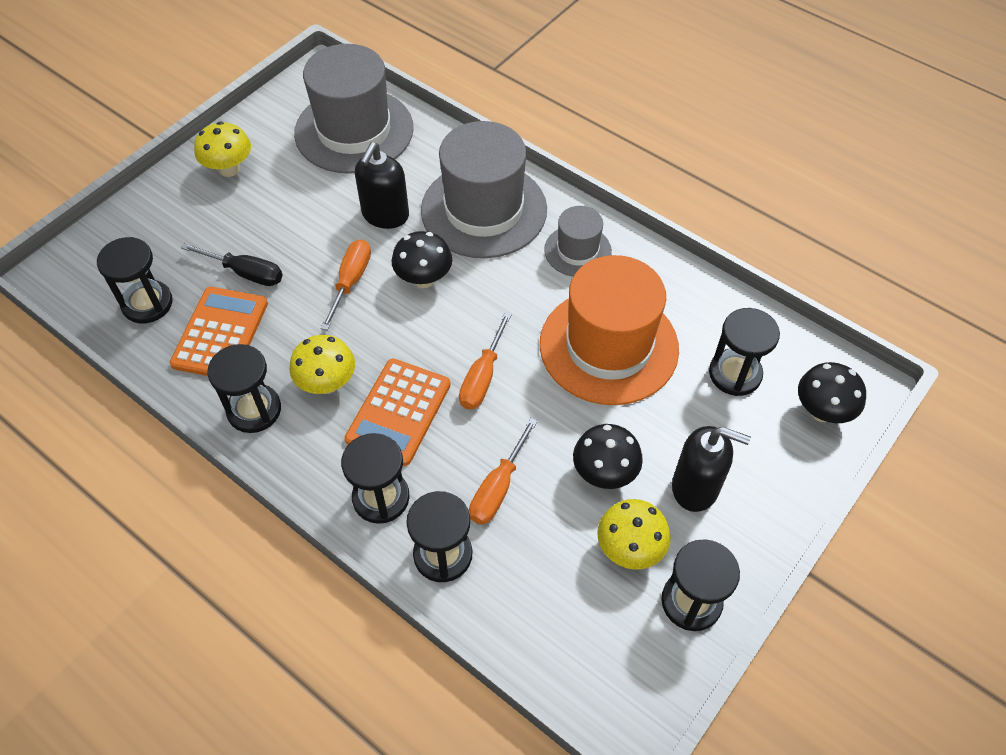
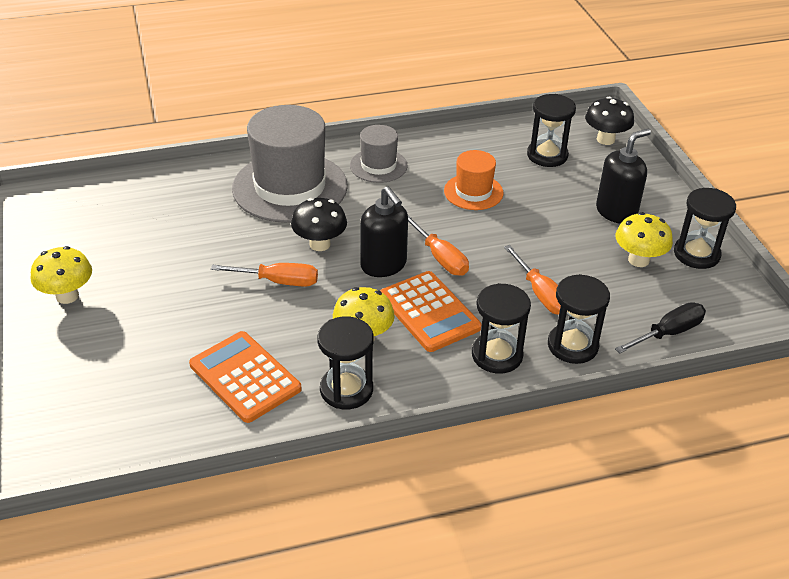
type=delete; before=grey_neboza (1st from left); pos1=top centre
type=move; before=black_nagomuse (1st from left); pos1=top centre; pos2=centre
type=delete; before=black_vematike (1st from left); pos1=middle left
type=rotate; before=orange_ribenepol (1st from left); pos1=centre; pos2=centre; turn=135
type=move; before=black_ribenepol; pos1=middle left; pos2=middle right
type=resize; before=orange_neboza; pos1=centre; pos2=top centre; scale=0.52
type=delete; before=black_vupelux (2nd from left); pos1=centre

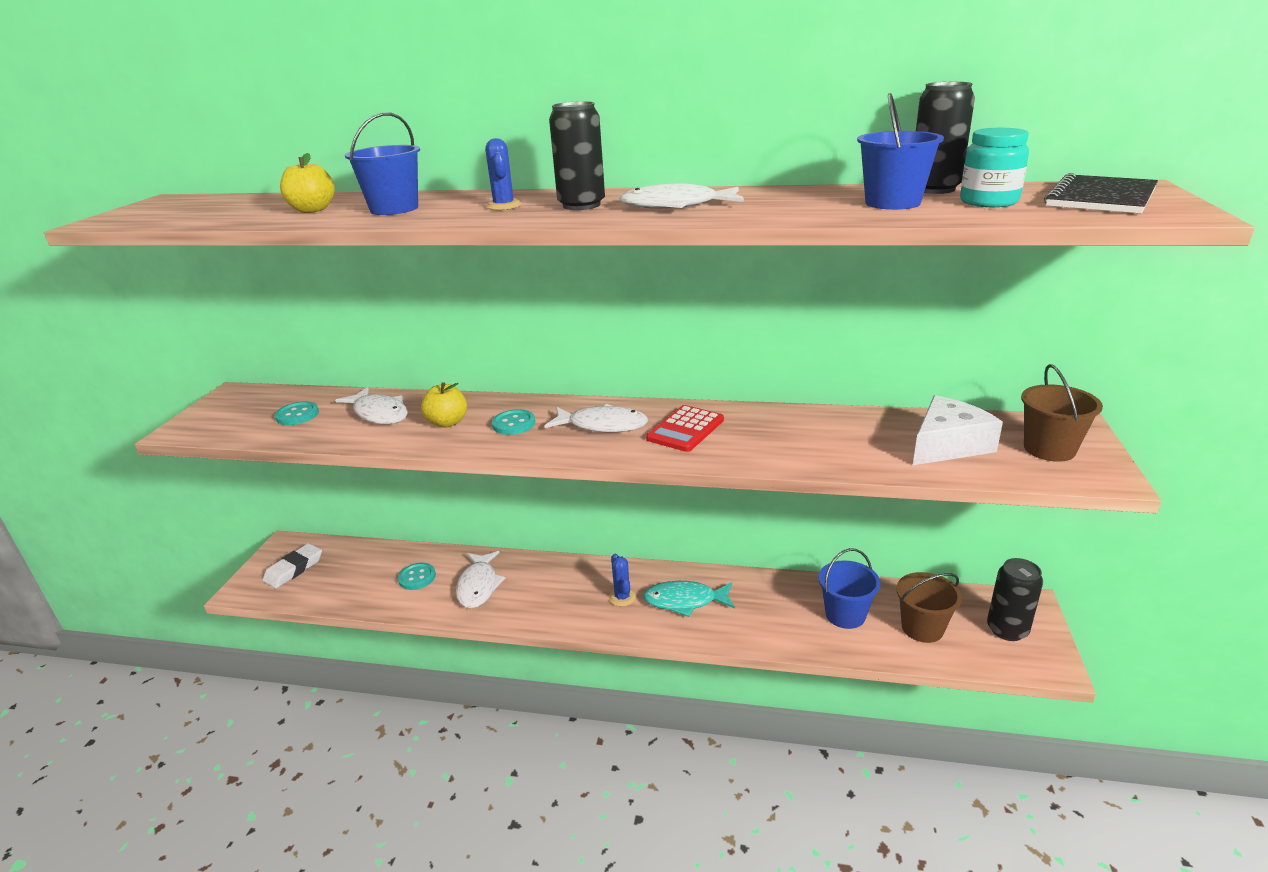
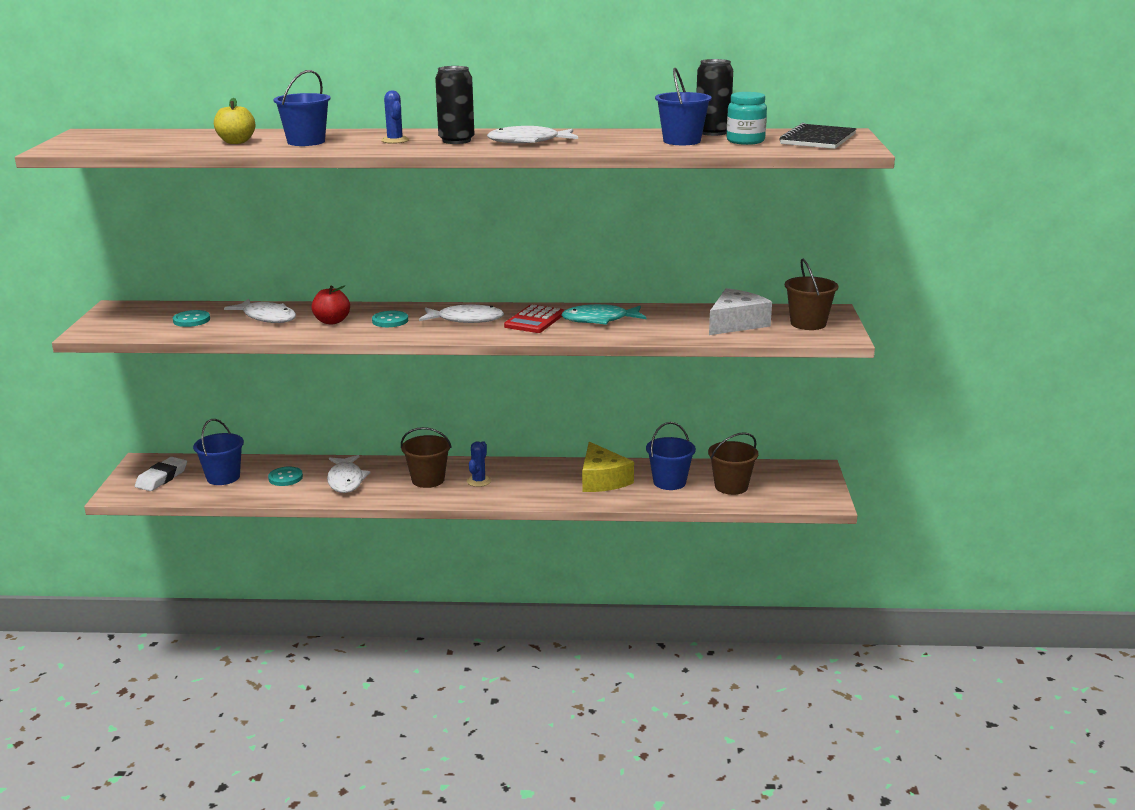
type=recolor; before=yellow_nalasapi (2nd from left); after=red_nalasapi; pos1=centre; pos2=middle left
type=rotate; before=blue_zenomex (2nd from left); pos1=centre; pos2=centre; turn=45
type=delete; before=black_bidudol (3rd from left); pos1=bottom right
type=move; before=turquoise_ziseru; pos1=bottom centre; pos2=centre
type=insert; after=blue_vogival (1st from left); pos2=middle left
type=insert; after=brown_vogival (1st from left); pos2=centre
type=insert; after=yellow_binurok; pos2=centre

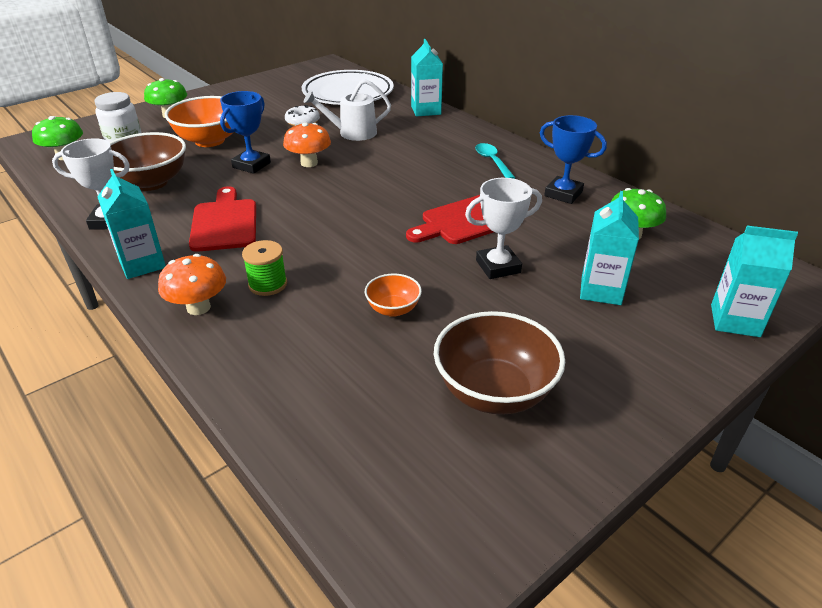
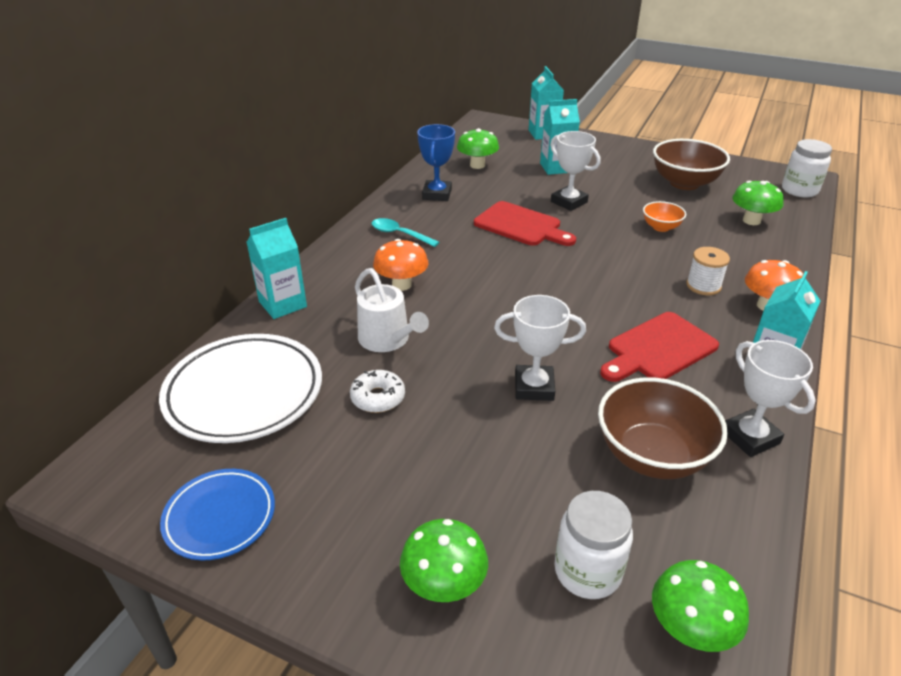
type=recolor; before=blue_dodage (1st from left); after=white_dodage (1st from left); pos1=top left; pos2=centre
type=delete; before=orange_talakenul (1st from left); pos1=top left
type=move; before=orange_vupelux (2nd from left in the first image); after=orange_vupelux (1st from left); pos1=top centre; pos2=centre
type=rotate; before=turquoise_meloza; pos1=top centre; pos2=centre; turn=75
type=recolor; before=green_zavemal; after=white_zavemal; pos1=middle left; pos2=middle right
type=insert; after=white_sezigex (2nd from left); pos2=top right
type=insert; after=green_vupelux (4th from left); pos2=top right
type=insert; after=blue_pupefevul; pos2=bottom left

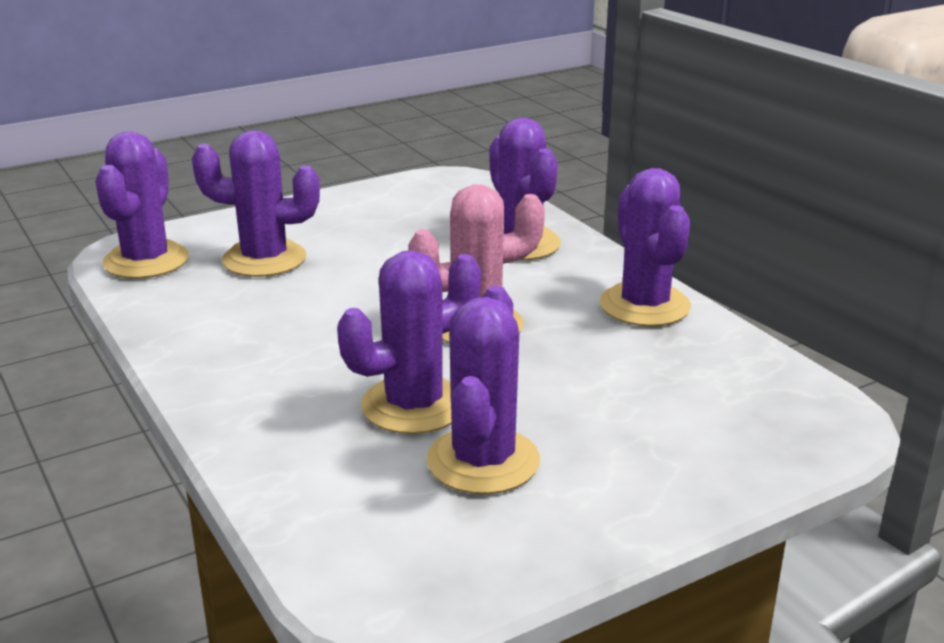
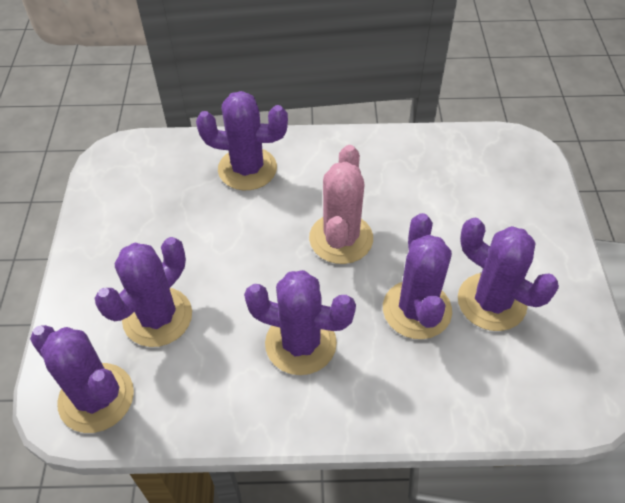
type=move; before=purple_zenomex (6th from left in the first image); after=purple_zenomex (4th from left); pos1=middle right; pos2=centre

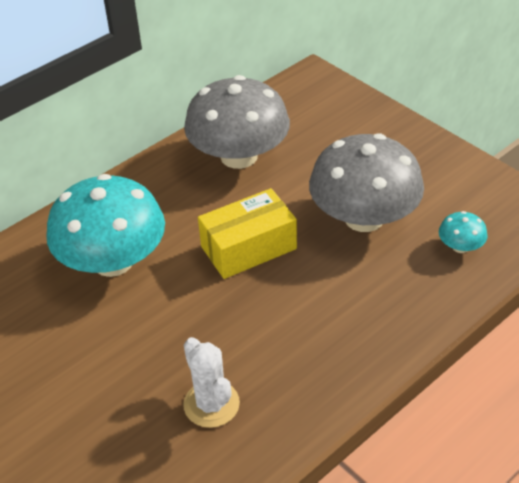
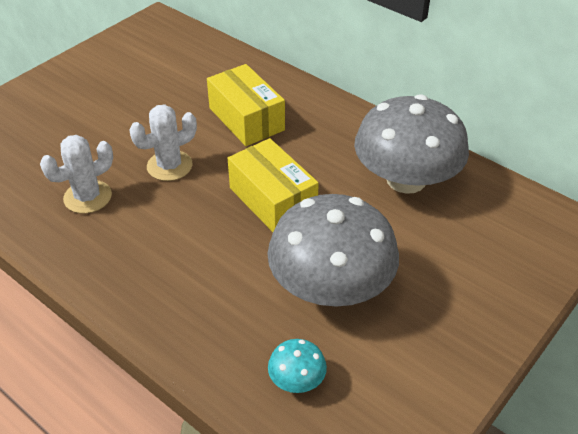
type=replace; before=turquoise_vupelux (1st from left); after=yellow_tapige (1st from left); pos1=middle left; pos2=top centre
type=insert; after=white_zenomex (2nd from left); pos2=top left

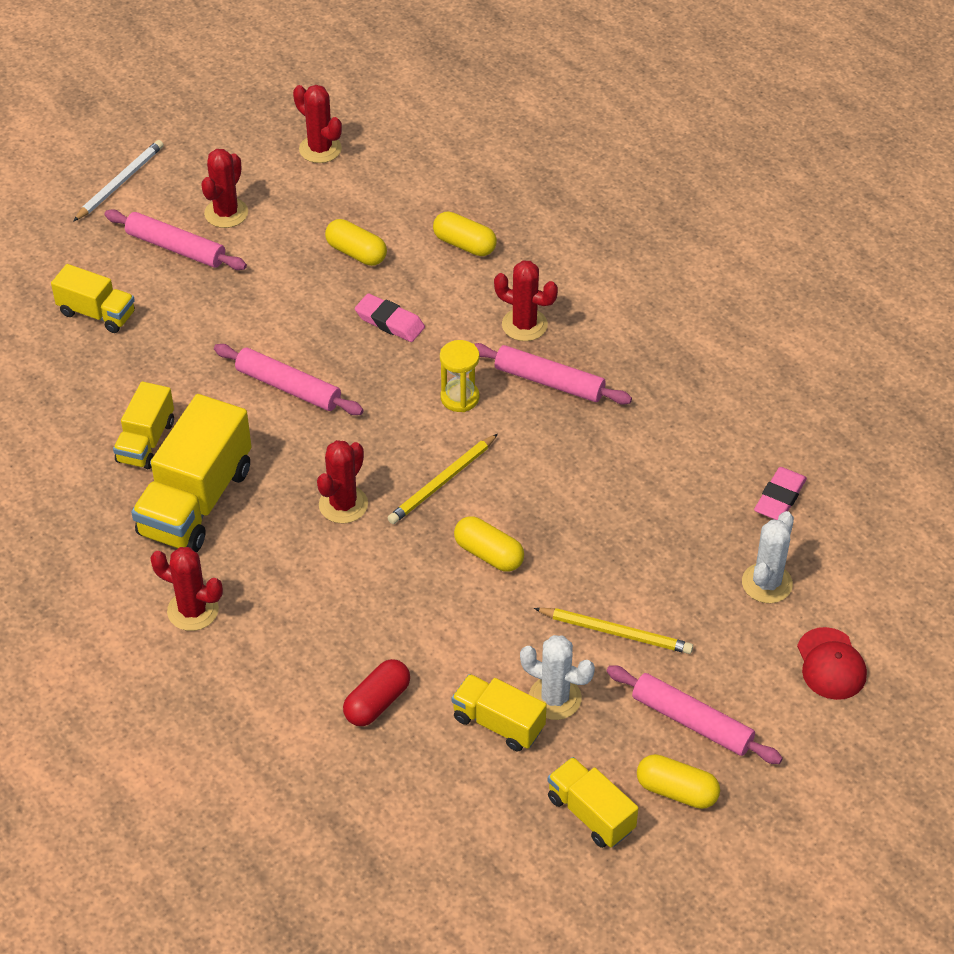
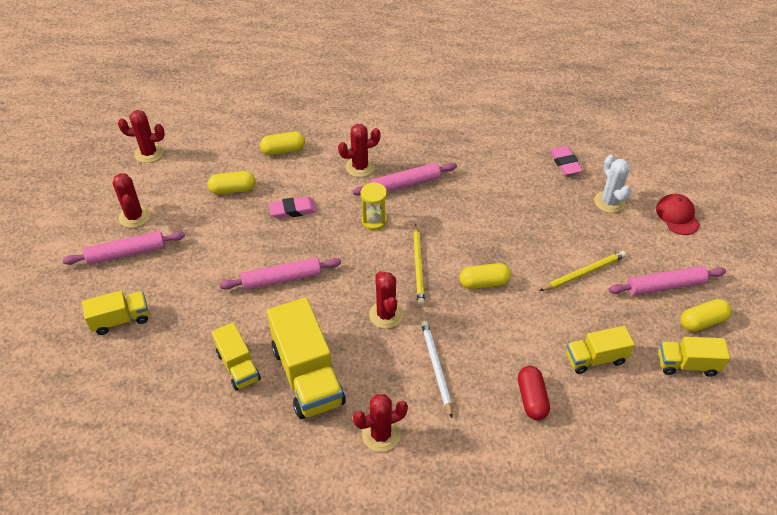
type=move; before=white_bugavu; pos1=top left; pos2=bottom centre
type=rotate; before=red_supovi; pos1=bottom right; pos2=middle right; turn=-135
type=delete; before=white_zenomex (1st from left); pos1=bottom centre

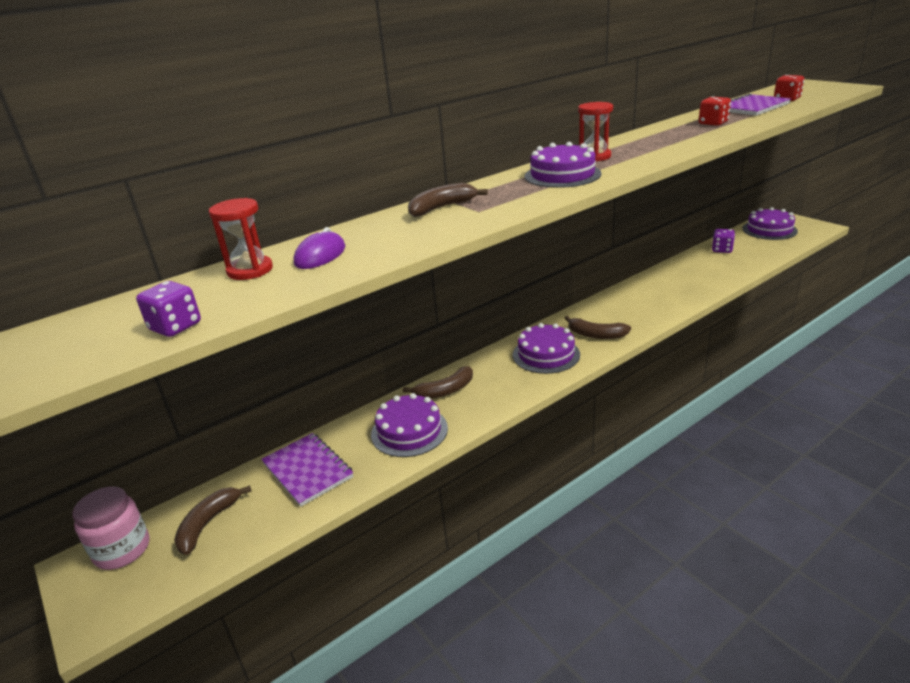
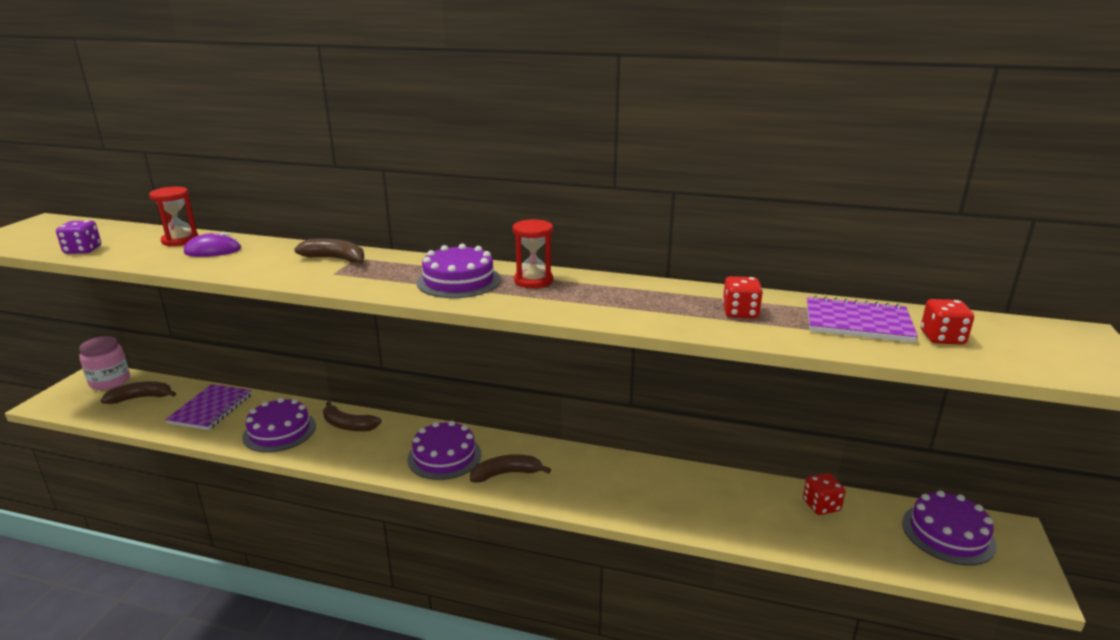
type=recolor; before=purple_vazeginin (2nd from left); after=red_vazeginin (2nd from left); pos1=middle right; pos2=bottom right
type=rotate; before=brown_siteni (4th from left); pos1=centre; pos2=bottom centre; turn=90

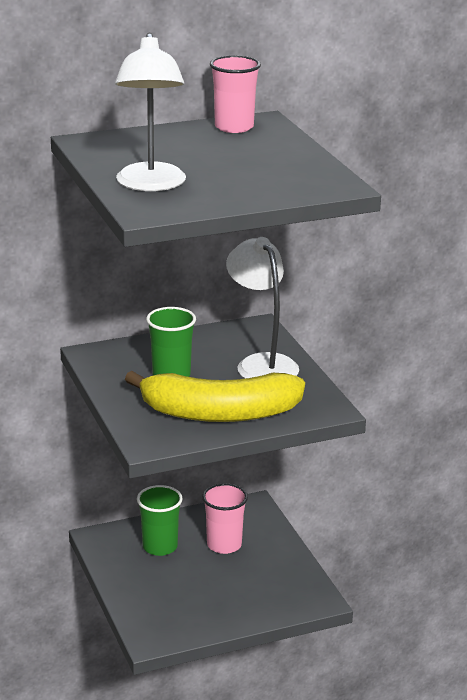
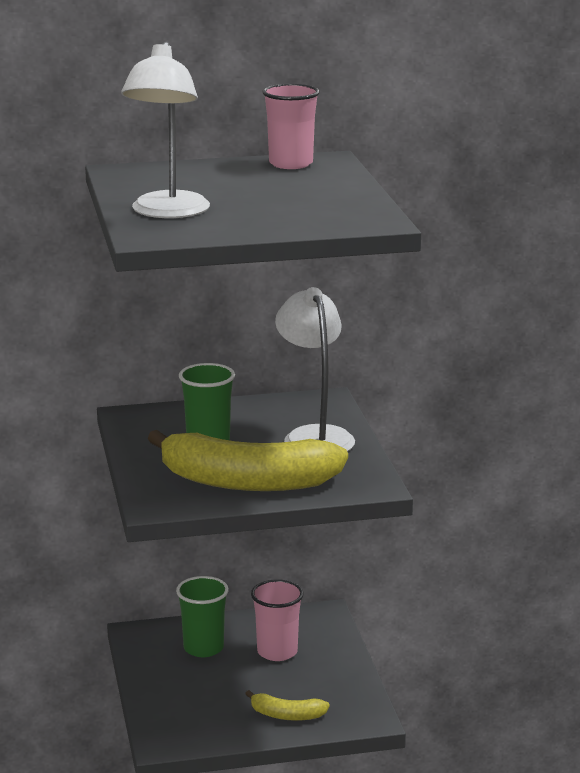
type=insert; after=yellow_siteni (2nd from left); pos2=bottom centre

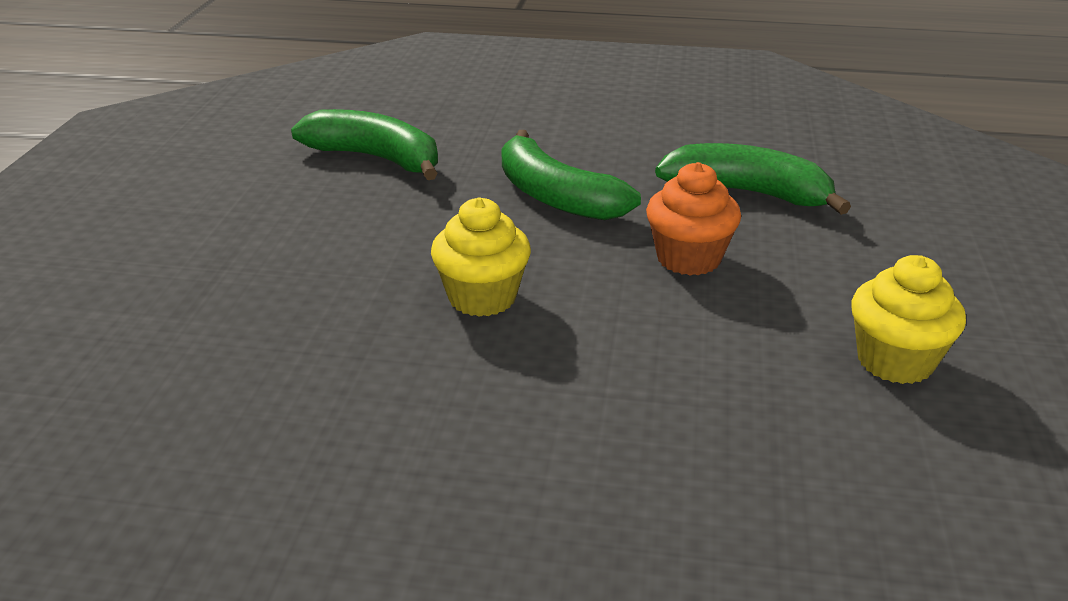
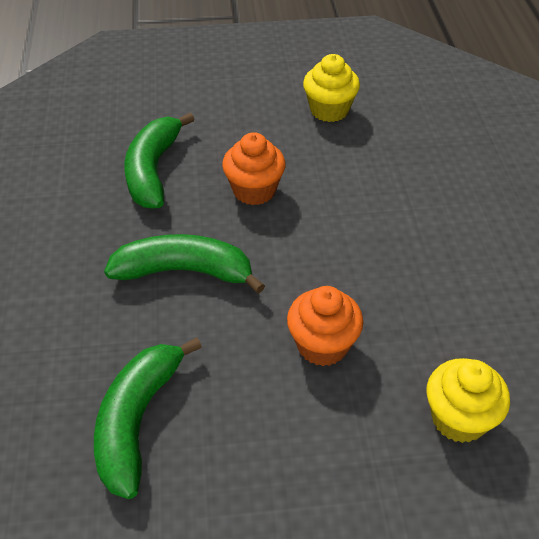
type=rotate; before=green_siteni (2nd from left in the first image); pos1=top centre; pos2=centre; turn=-120
type=move; before=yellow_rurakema (1st from left in the first image); after=yellow_rurakema (2nd from left); pos1=centre; pos2=bottom right
type=insert; after=orange_rurakema (2nd from left); pos2=centre

